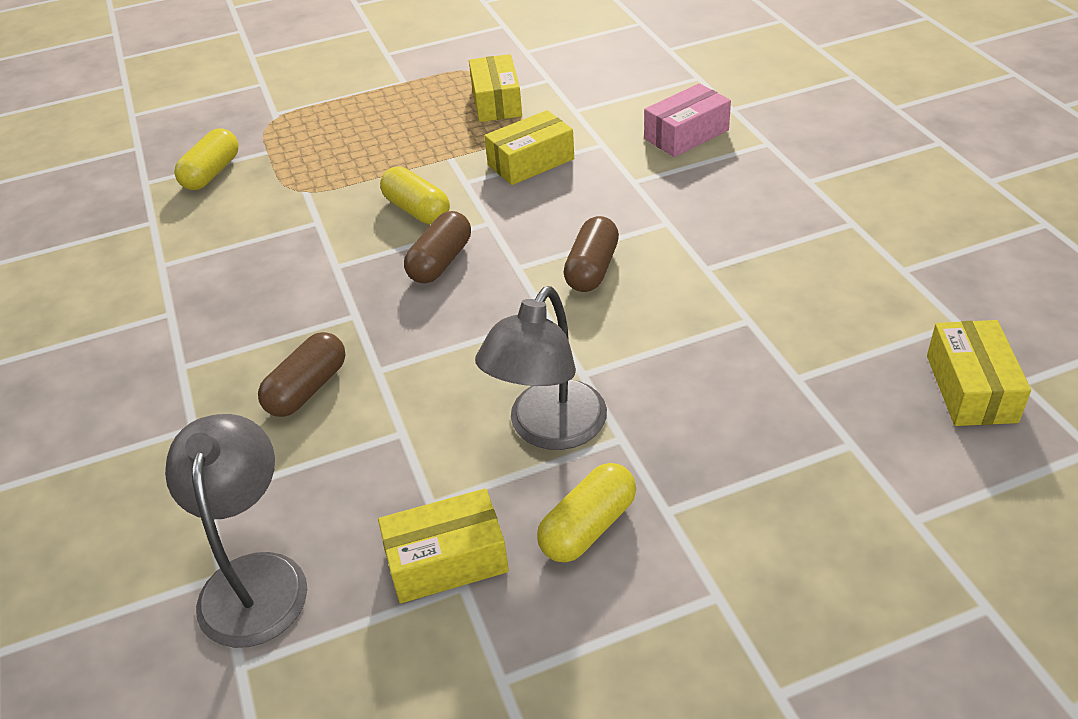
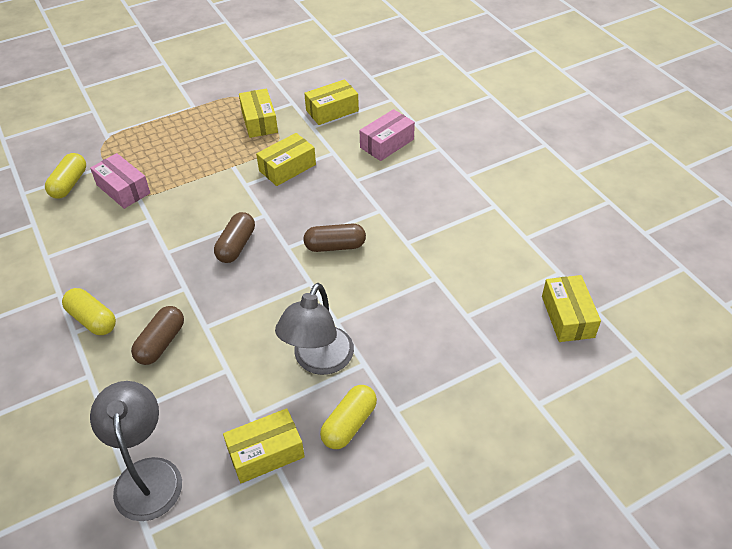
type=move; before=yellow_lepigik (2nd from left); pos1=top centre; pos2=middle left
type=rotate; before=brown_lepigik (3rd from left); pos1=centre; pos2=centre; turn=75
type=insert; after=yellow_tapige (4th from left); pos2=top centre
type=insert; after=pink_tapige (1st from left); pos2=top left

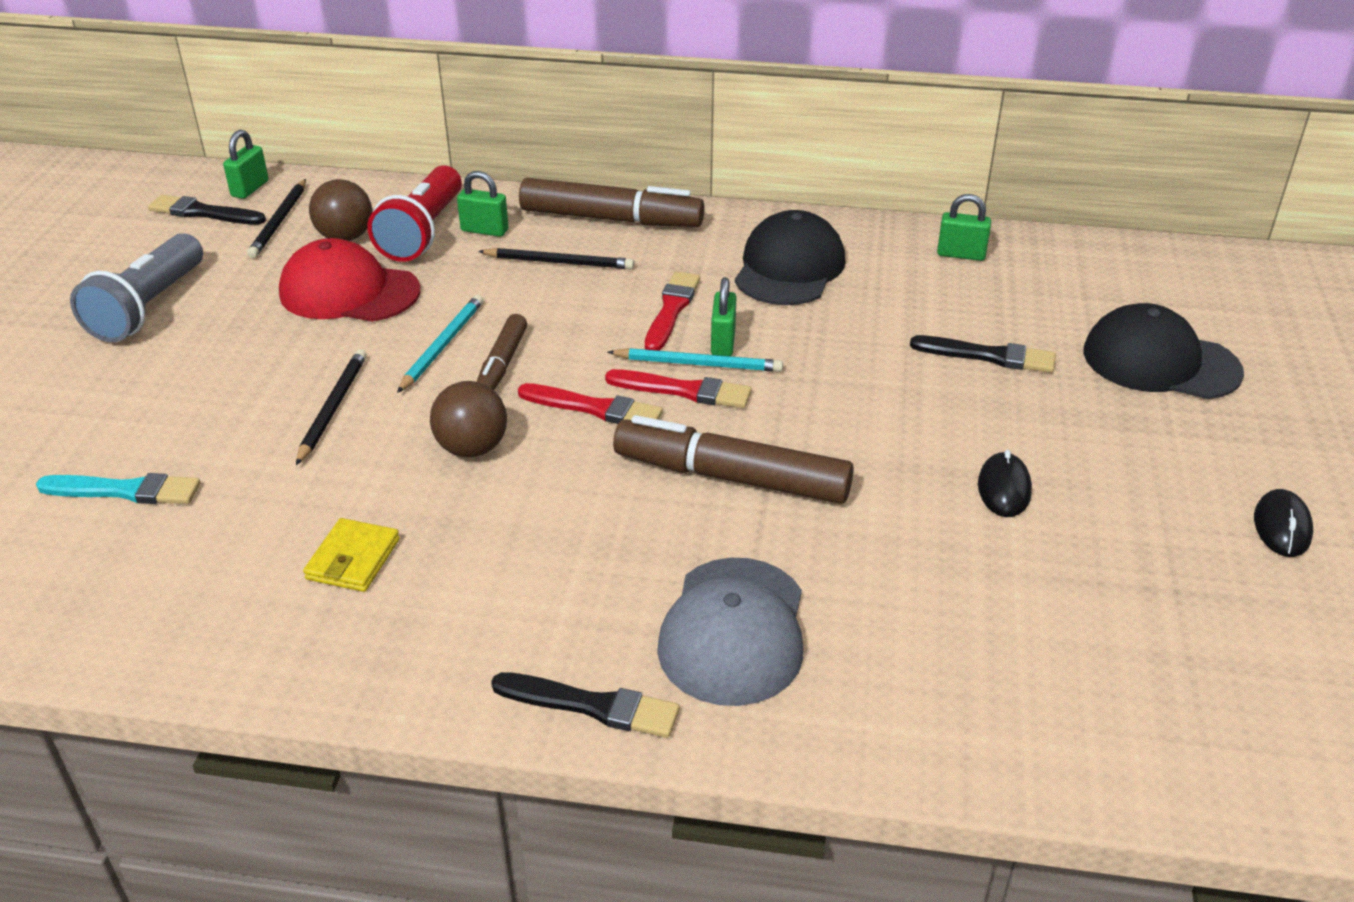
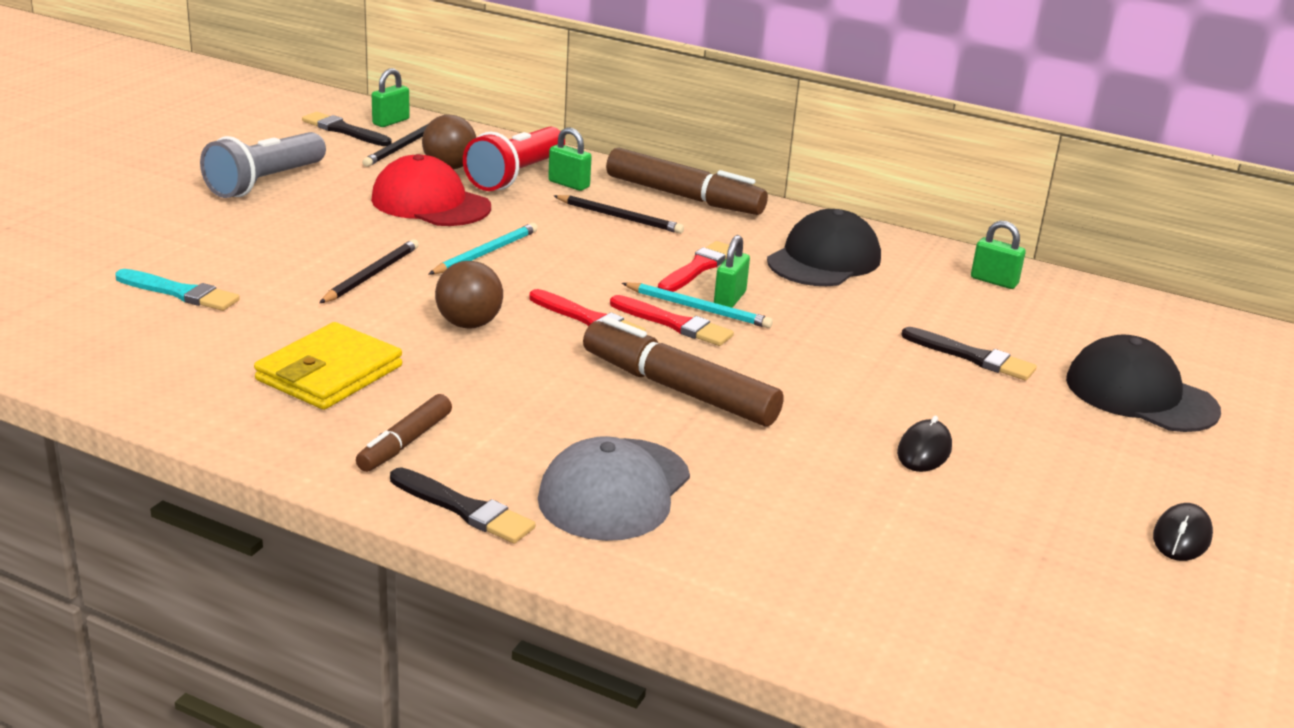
type=move; before=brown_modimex (1st from left); pos1=centre; pos2=middle left
type=resize; before=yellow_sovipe; pos1=middle left; pos2=middle left; scale=1.64

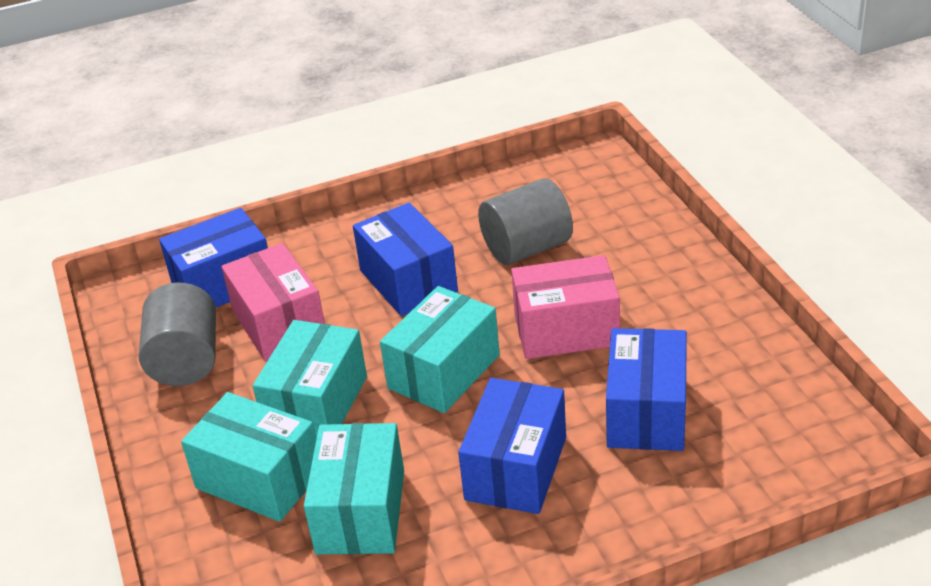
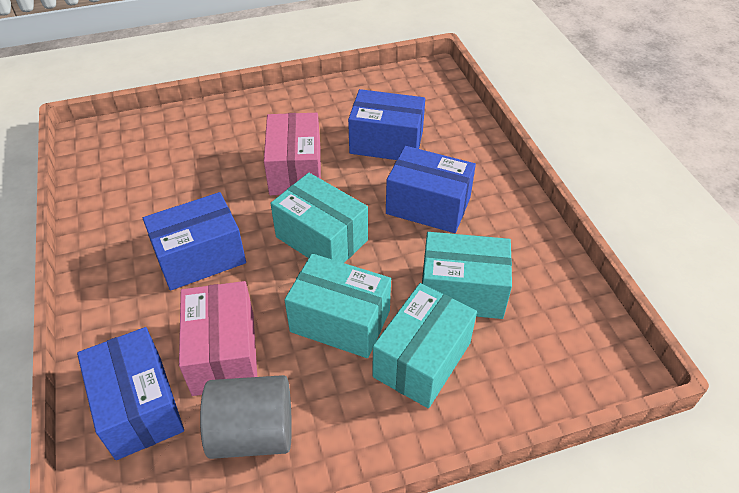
type=delete; before=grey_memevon (2nd from left); pos1=centre
type=rotate; before=pink_tapige (1st from left); pos1=middle left; pos2=bottom left; turn=-75

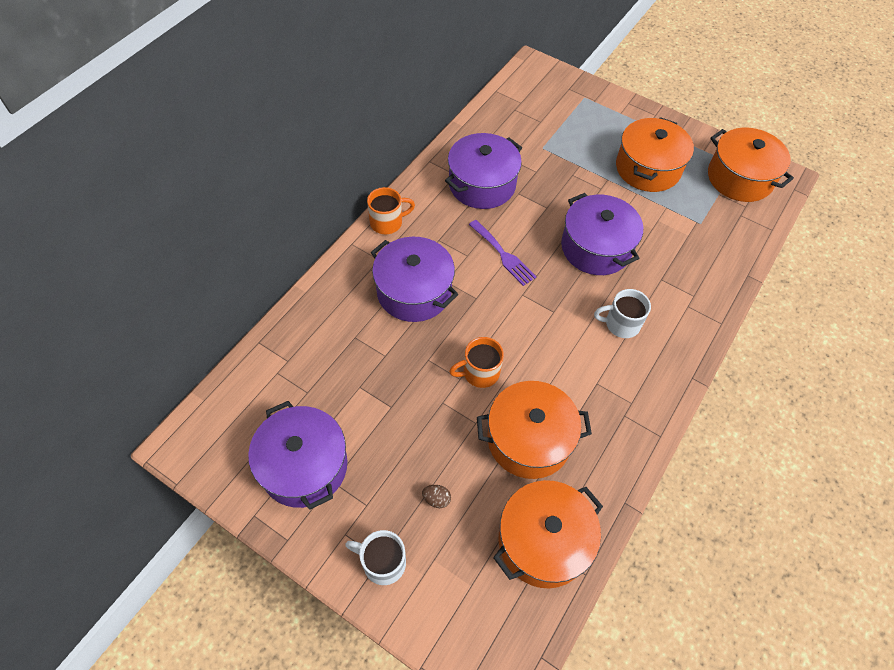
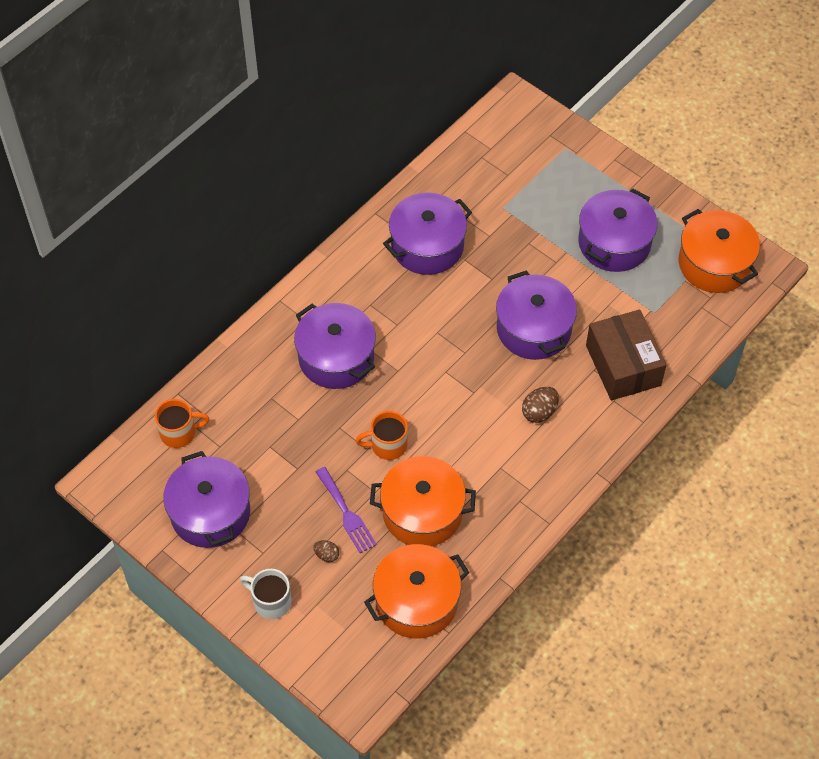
type=recolor; before=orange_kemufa (3rd from left); after=purple_kemufa (5th from left); pos1=top right; pos2=top right
type=move; before=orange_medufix (1st from left); pos1=top centre; pos2=middle left
type=move; before=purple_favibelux; pos1=centre; pos2=bottom centre
type=replace; before=white_medufix (2nd from left); after=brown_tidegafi (2nd from left); pos1=middle right; pos2=centre
type=insert; after=brown_tapige; pos2=middle right

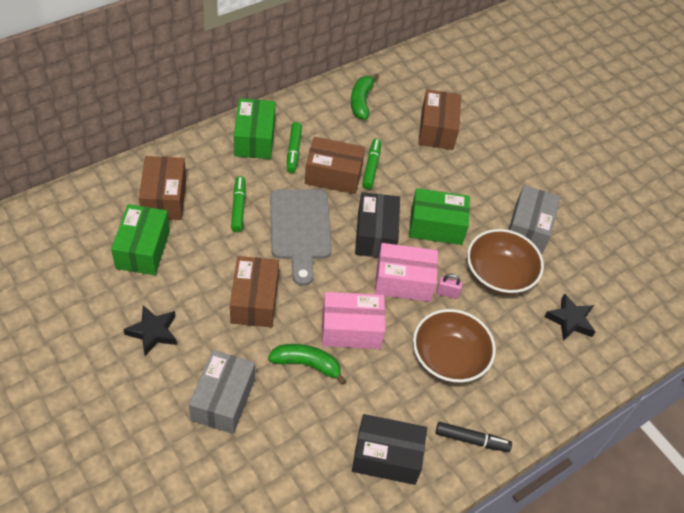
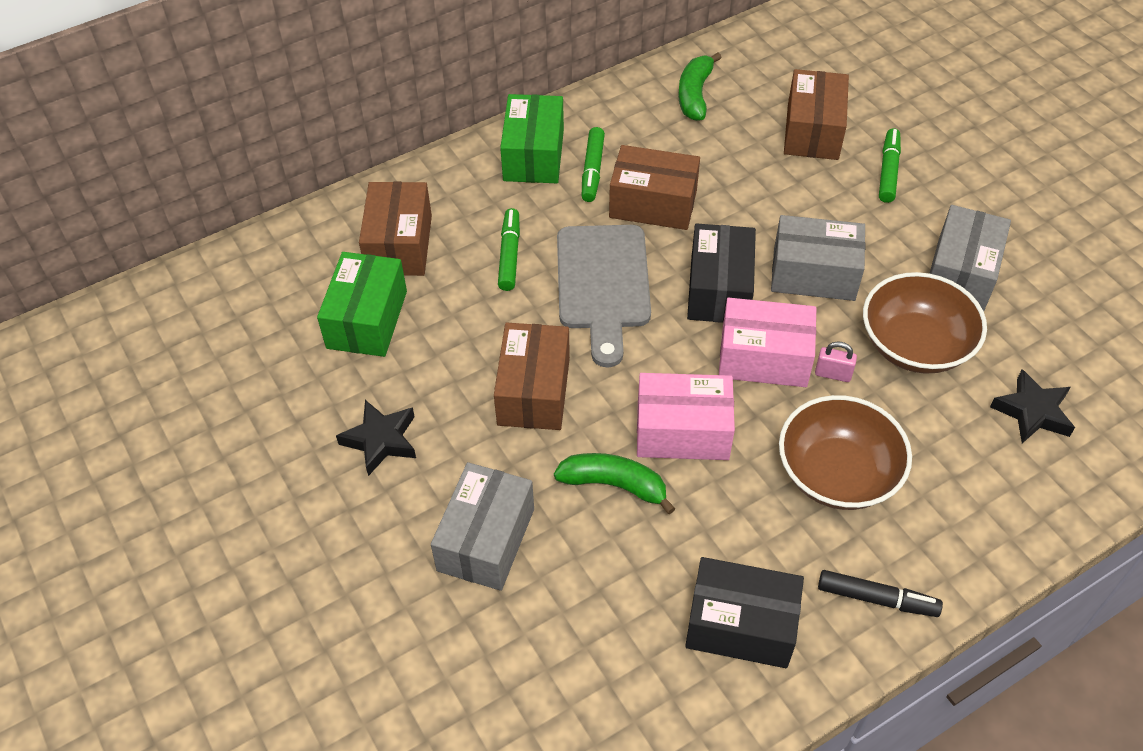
type=move; before=green_modimex (3rd from left); pos1=top centre; pos2=top right
type=recolor; before=green_tapige (3rd from left); after=grey_tapige (2nd from left); pos1=centre; pos2=middle right

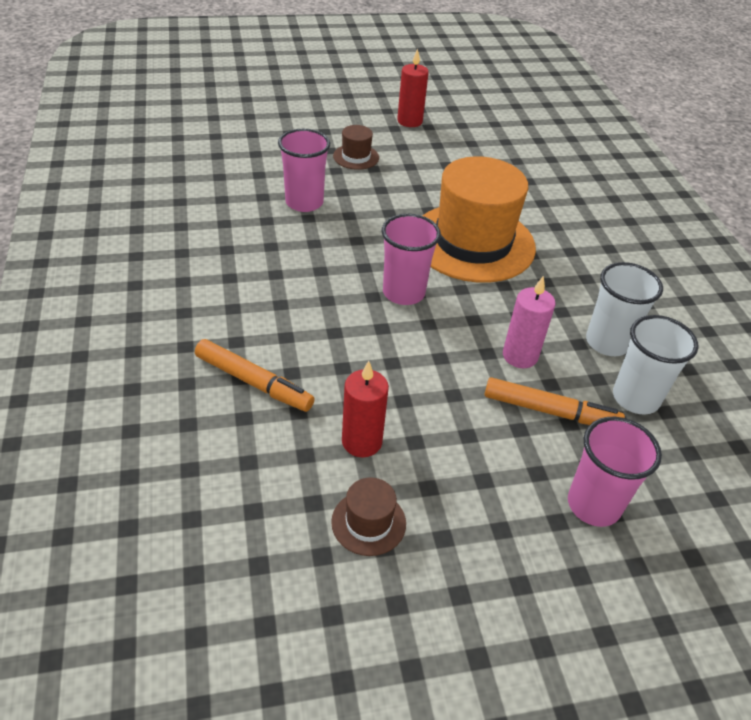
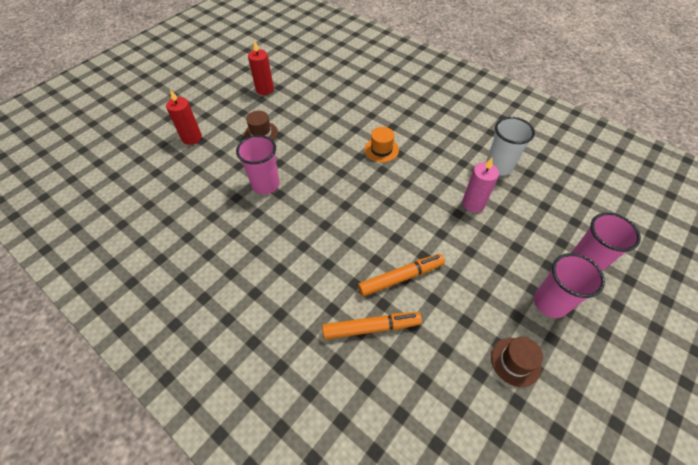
type=resize; before=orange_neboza; pos1=top centre; pos2=top centre; scale=0.42
type=move; before=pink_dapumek (2nd from left); pos1=centre; pos2=middle right
type=delete; before=white_dapumek (2nd from left); pos1=middle right
type=move; before=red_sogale (1st from left); pos1=centre; pos2=top left
type=move; before=orange_modimex (2nd from left); pos1=middle right; pos2=centre

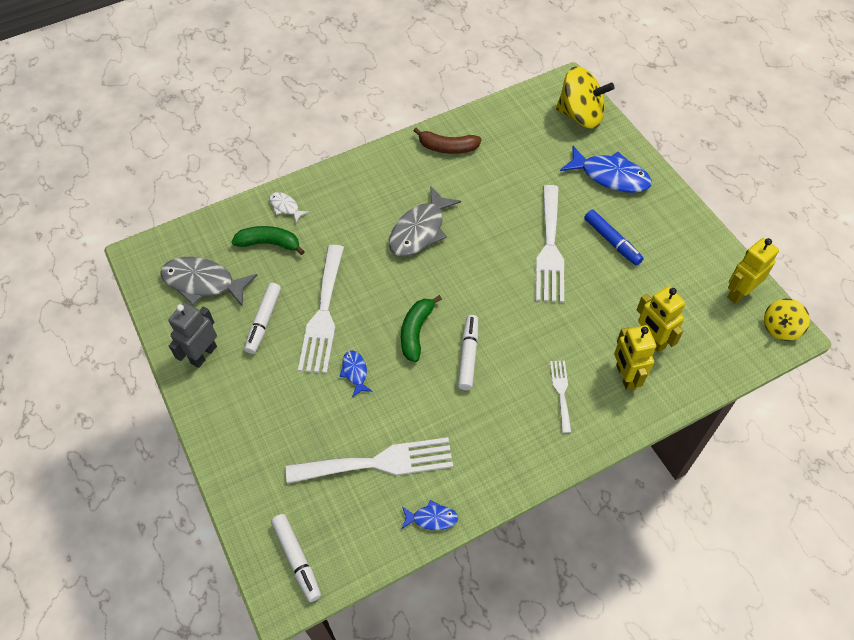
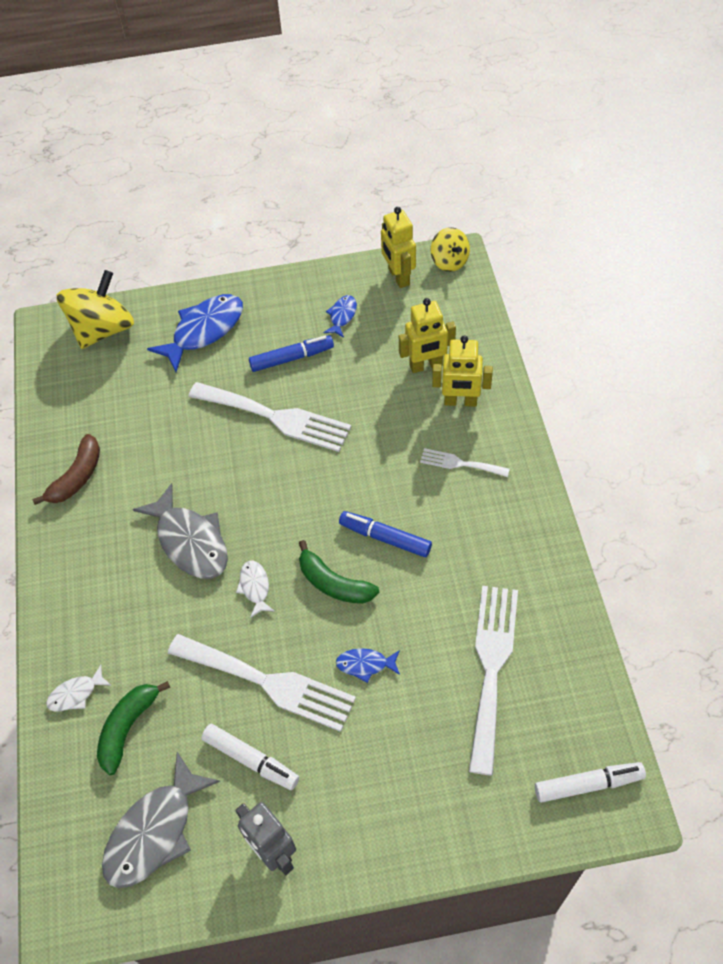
type=recolor; before=white_modimex (3rd from left); after=blue_modimex (2nd from left); pos1=centre; pos2=centre
type=move; before=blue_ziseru (2nd from left); pos1=bottom centre; pos2=top centre
type=insert; after=white_ziseru (2nd from left); pos2=centre

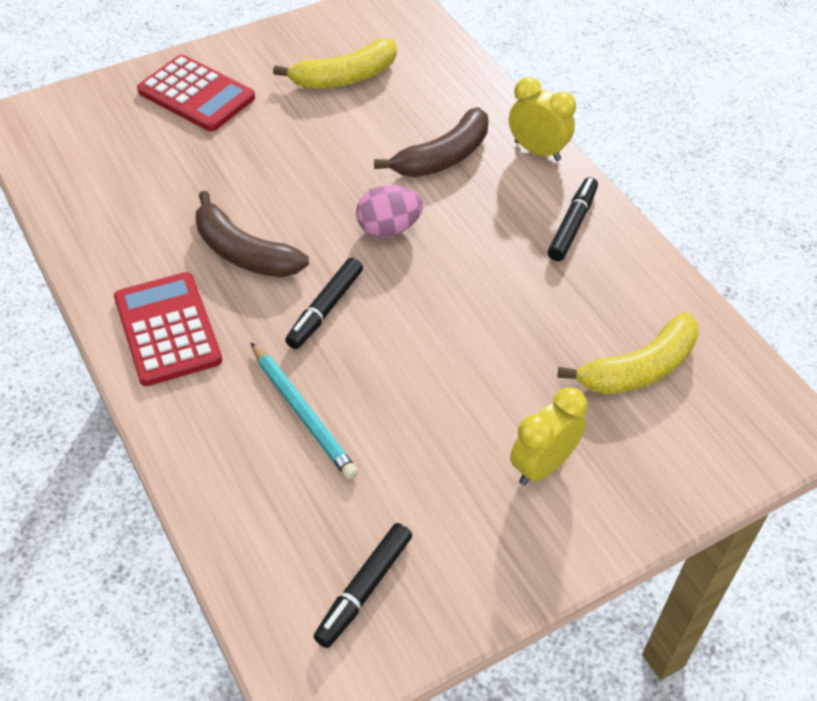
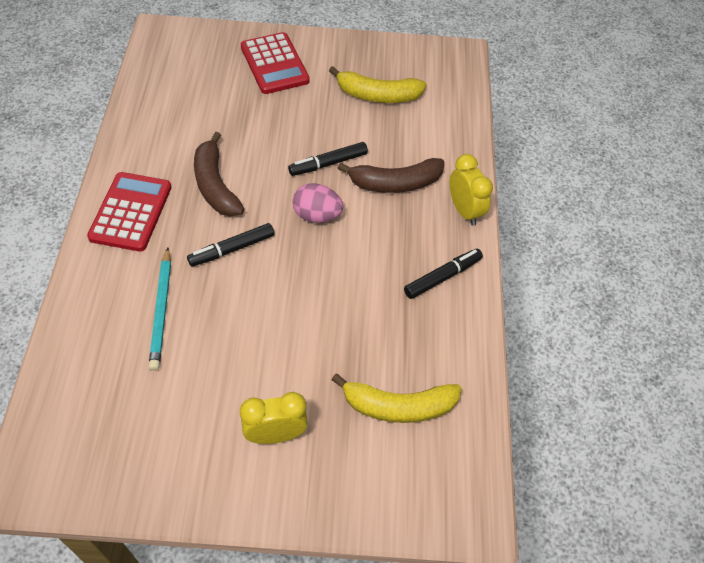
type=move; before=black_modimex (2nd from left); pos1=bottom centre; pos2=top centre

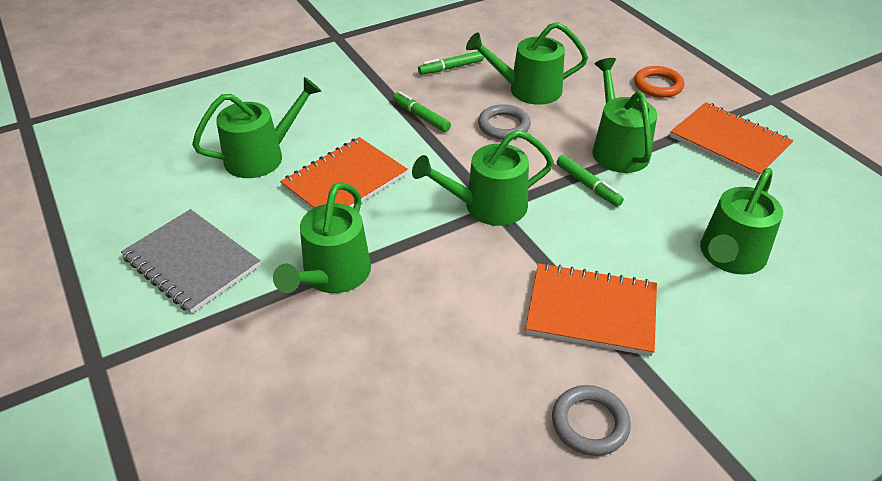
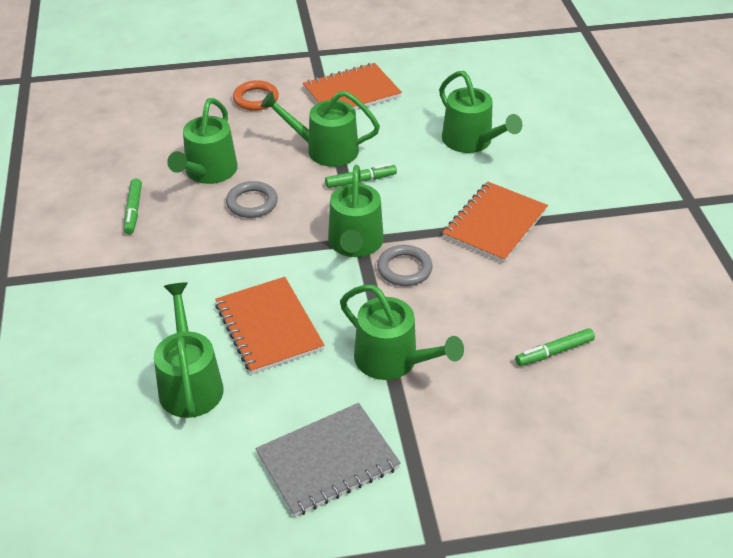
type=move; before=green_modimex (1st from left in the first image); after=green_modimex (3rd from left); pos1=top centre; pos2=middle right
type=move; before=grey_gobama (2nd from left); pos1=bottom right; pos2=centre

